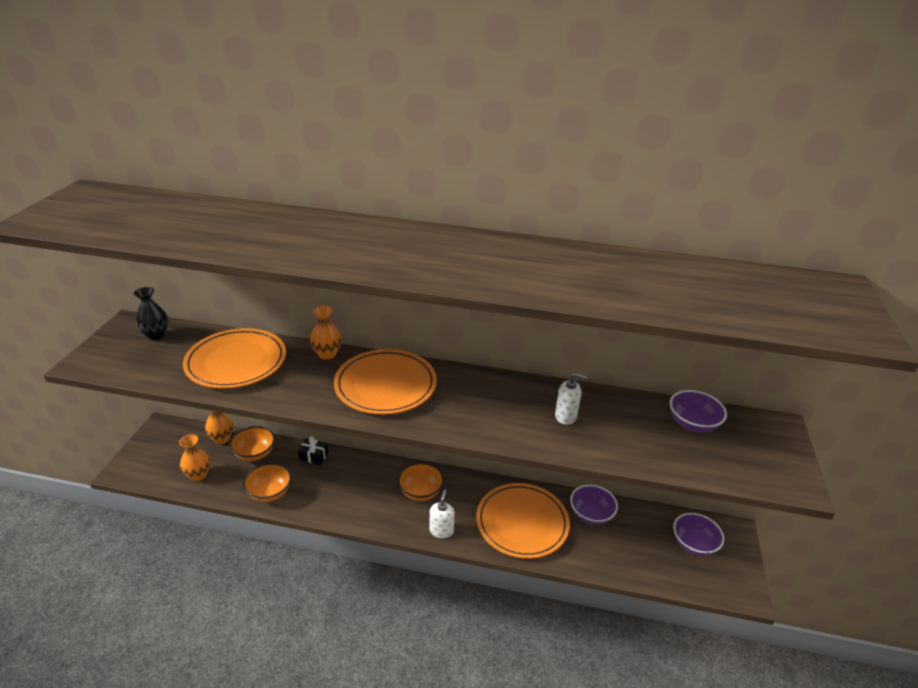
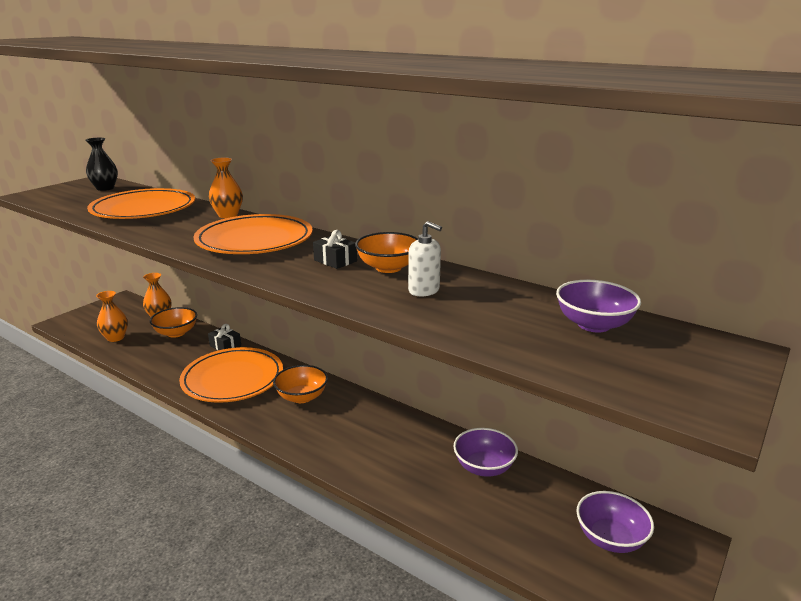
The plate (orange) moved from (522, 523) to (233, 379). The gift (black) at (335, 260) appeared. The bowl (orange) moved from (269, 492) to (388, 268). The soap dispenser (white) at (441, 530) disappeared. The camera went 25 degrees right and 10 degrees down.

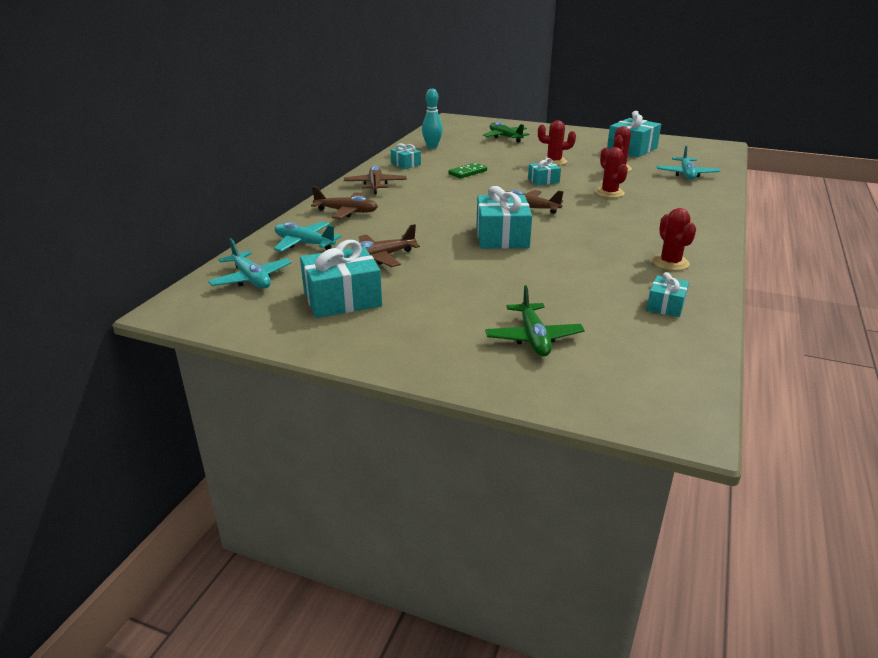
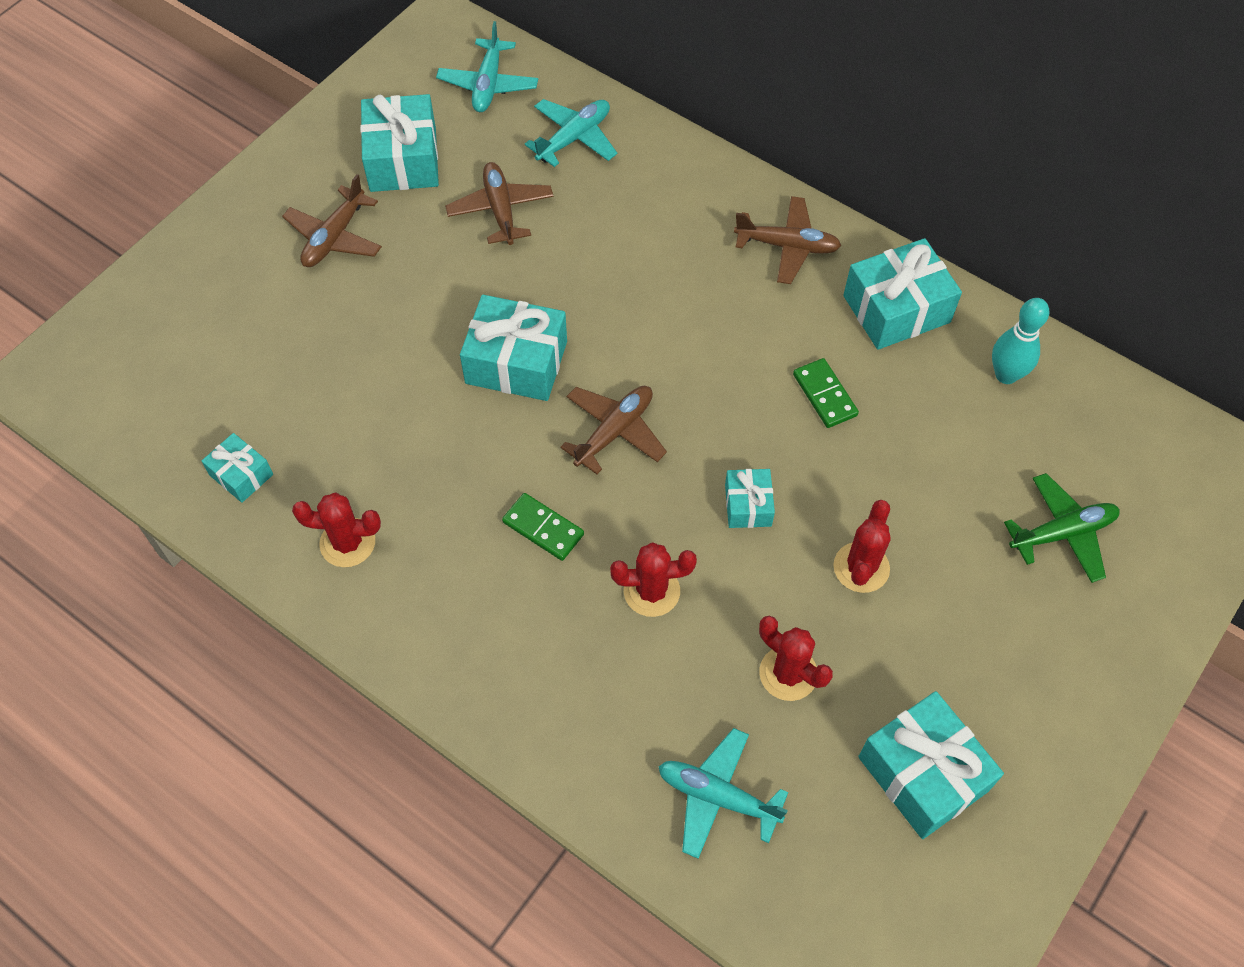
The plane (brown) moved from (346, 212) to (334, 237). The plane (turquoise) at (251, 279) turned 60 degrees counterclockwise. The domino (green) at (543, 528) appeared. The gift (turquoise) at (405, 164) changed to 1.83 times the size. The plane (green) at (533, 338) disappeared. The camera went 105 degrees right and 30 degrees up.

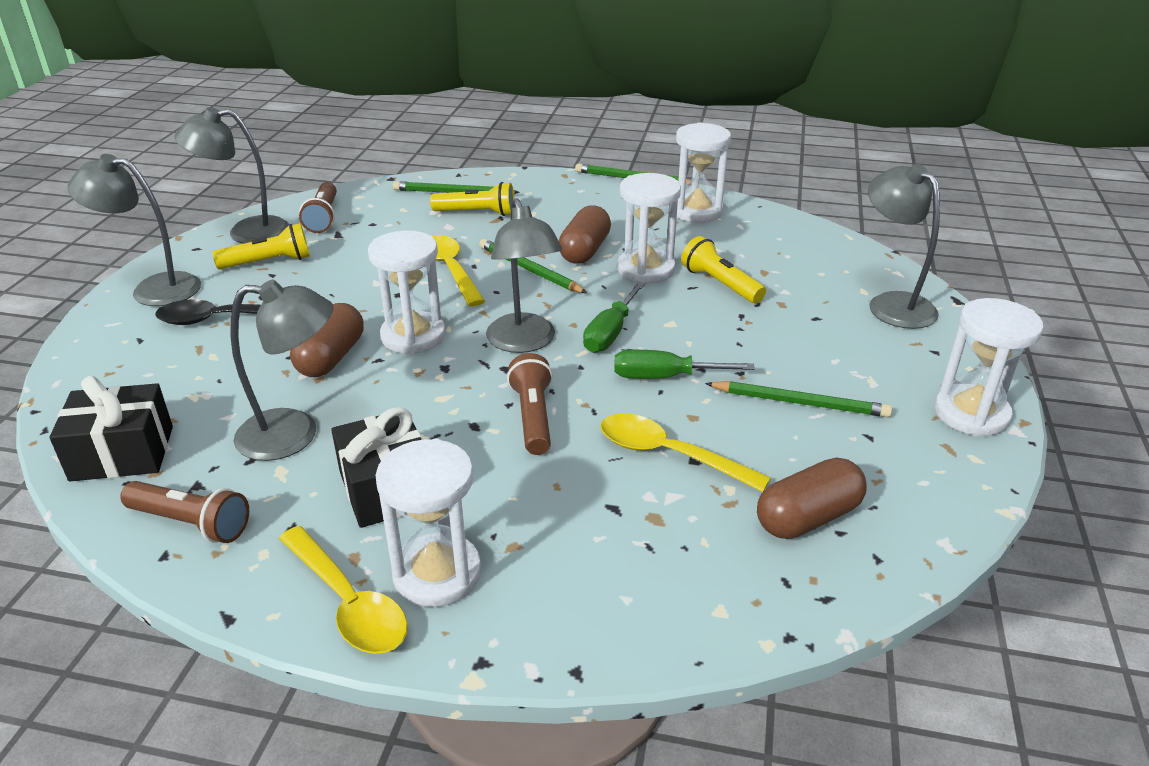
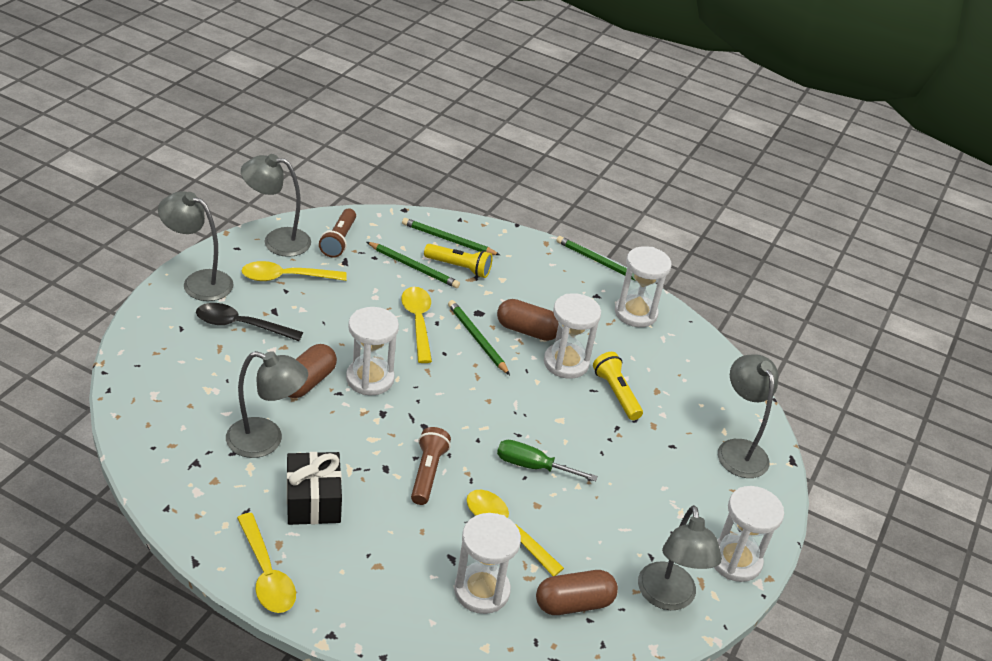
The flashlight (yellow) at (269, 262) was replaced by the spoon (yellow) at (286, 277). The pencil (green) moved from (800, 402) to (414, 267). The hourglass (white) moved from (437, 573) to (481, 591). The capsule (brown) at (585, 251) turned 75 degrees clockwise. The lamp (grey) moved from (524, 342) to (668, 597). The gift (black) at (122, 453) disappeared. The flashlight (brown) at (191, 523) disappeared. The screwdriver (green) at (610, 333) disappeared. The camera went 10 degrees right and 5 degrees up.

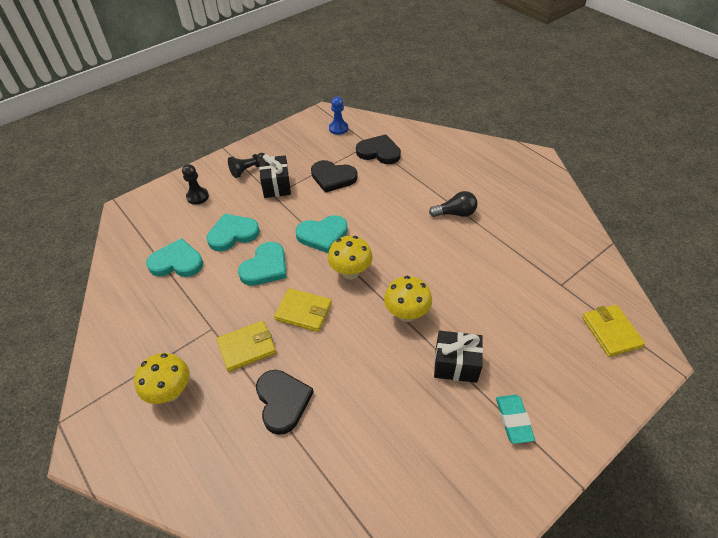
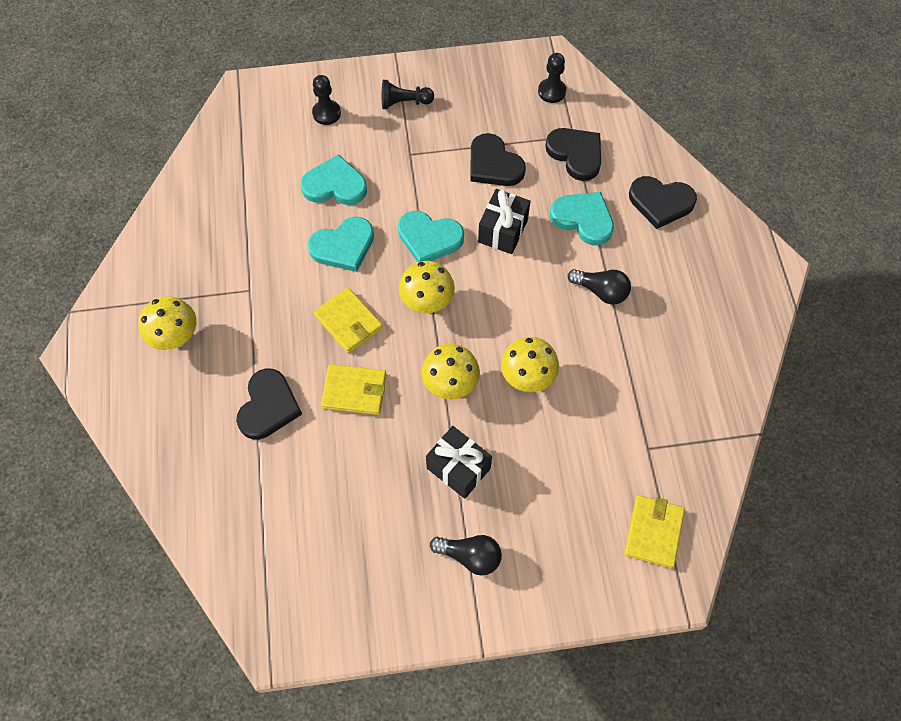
The wallet (yellow) moved from (247, 347) to (354, 391). The eraser (turquoise) at (513, 420) was replaced by the light bulb (black) at (470, 556). The gift (black) moved from (276, 186) to (503, 231). The mushroom (yellow) at (527, 378) appeared. The pawn (blue) at (338, 128) became the pawn (black) at (551, 91). The heart (turquoise) moved from (177, 262) to (583, 219). The heart (black) at (660, 202) appeared. The camera went 30 degrees right and 15 degrees up.

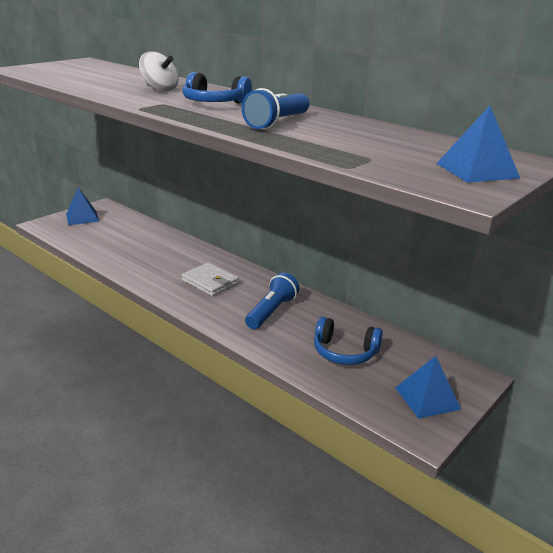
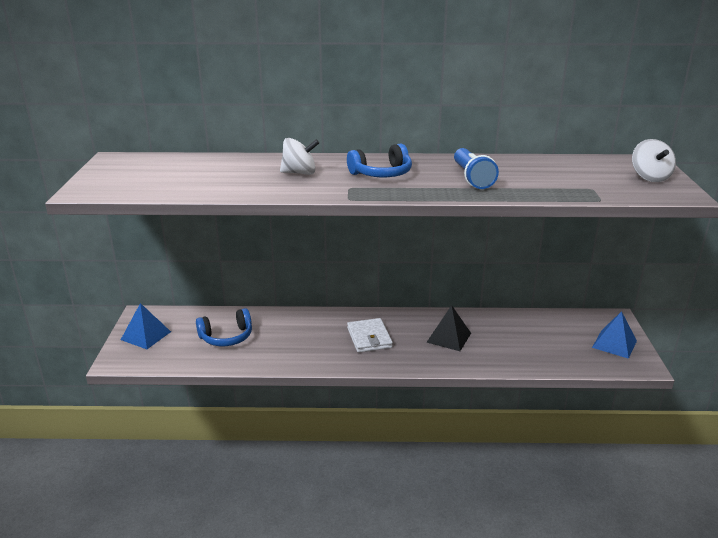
The headphones (blue) moved from (344, 352) to (226, 337). The wallet (white) at (210, 282) turned 75 degrees clockwise. The flashlight (blue) at (271, 311) was replaced by the pyramid (black) at (449, 337). The pyramid (blue) at (476, 170) was replaced by the spinning top (white) at (650, 177). The camera went 40 degrees left and 0 degrees up.

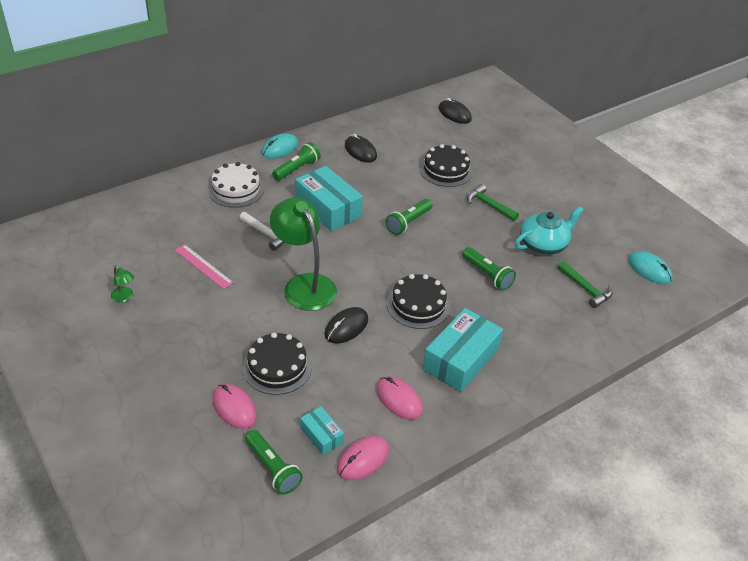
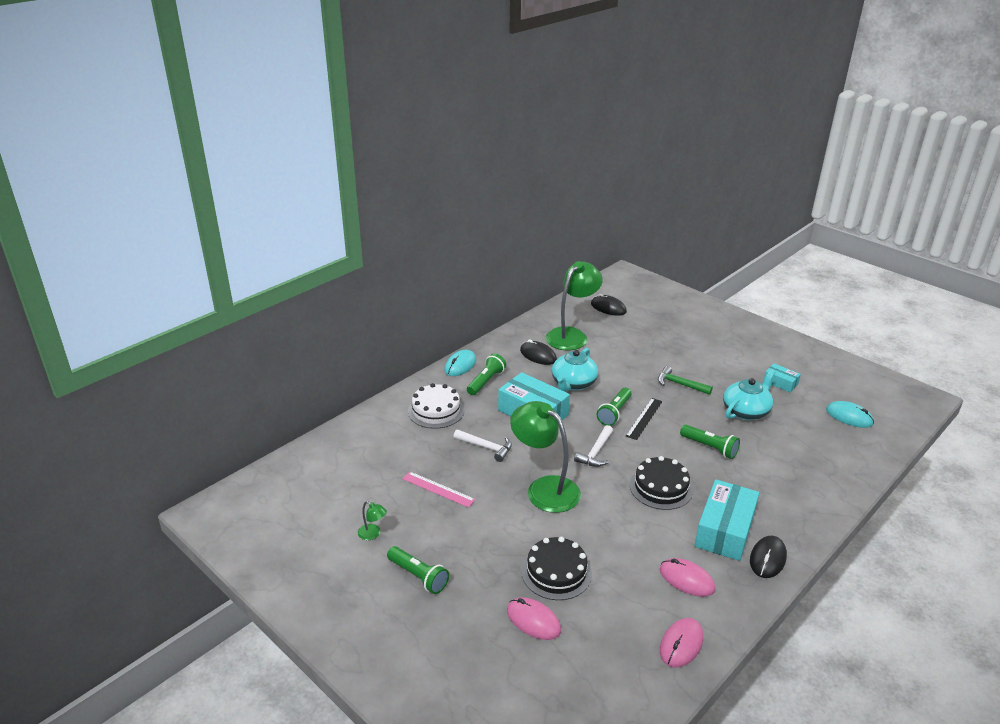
The flashlight (green) moved from (272, 468) to (418, 576). The lamp (green) at (571, 335) appeared. The teapot (turquoise) at (573, 383) appeared. The hammer (white) at (595, 452) appeared. The ruler (black) at (644, 418) appeared. The mouse (black) moved from (346, 327) to (767, 559). The box (turquoise) moved from (321, 435) to (780, 383). The cake (black) at (446, 170) disappeared. The hammer (green) at (585, 289) disappeared. The camera went 10 degrees left and 10 degrees down.

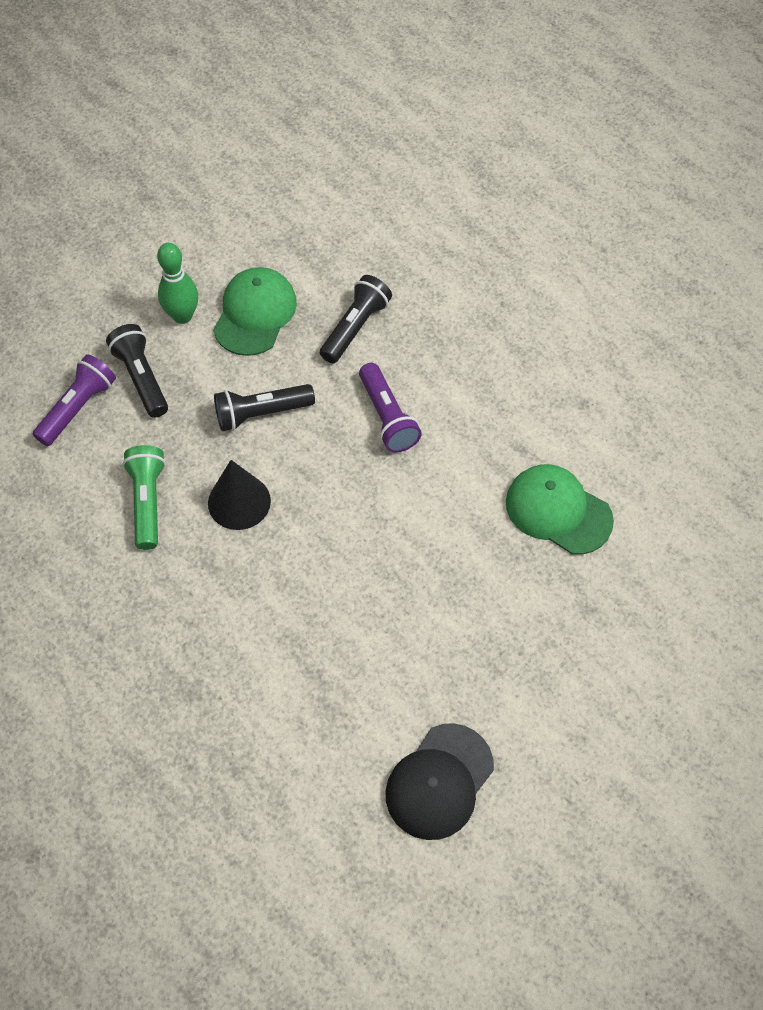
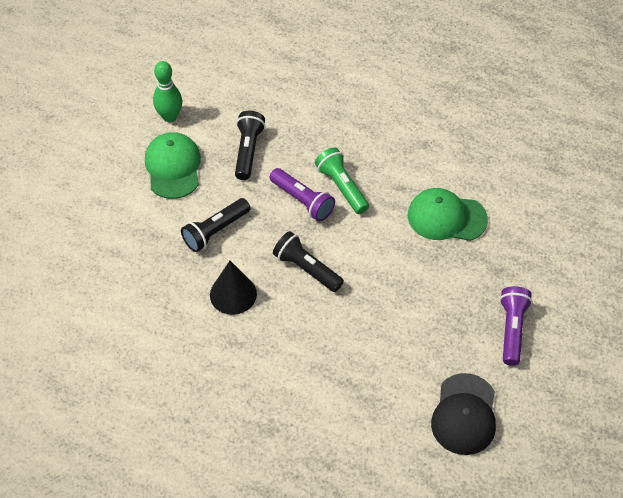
The bowling pin (green) moved from (182, 316) to (170, 117). The flashlight (black) moved from (141, 378) to (307, 268). The flashlight (green) moved from (148, 502) to (342, 187). The flashlight (purple) moved from (78, 408) to (512, 329). The camera went 25 degrees left and 5 degrees down.

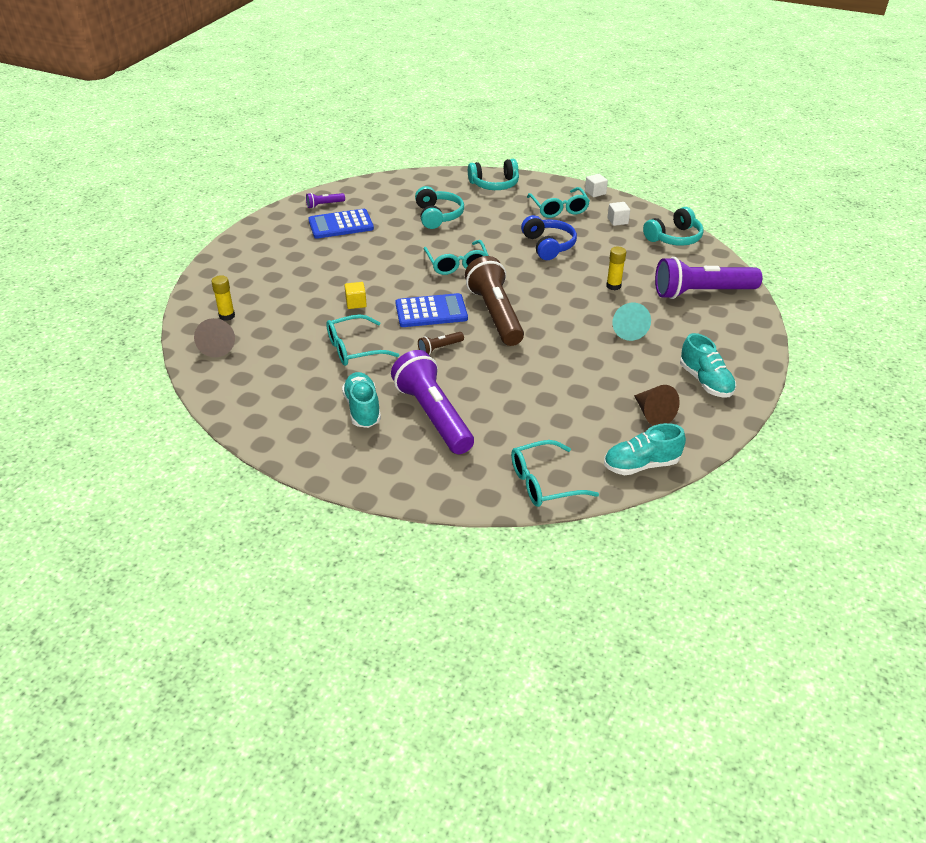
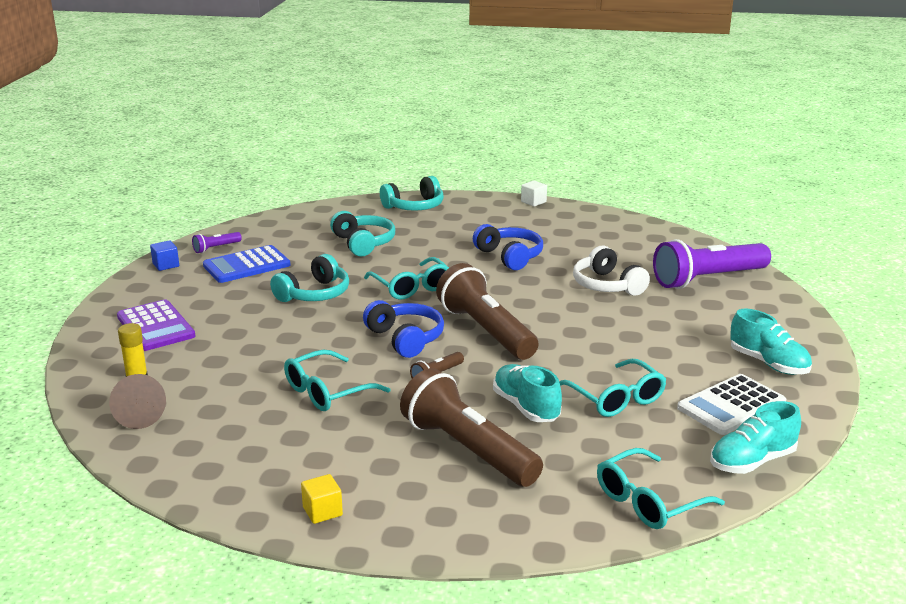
The calculator (purple) at (156, 326) appeared. The cube (blue) at (166, 265) appeared. The headphones (turquoise) moved from (674, 238) to (314, 294). The cube (yellow) moved from (356, 303) to (322, 511). The calculator (blue) at (431, 311) was replaced by the headphones (blue) at (405, 338). The flashlight (purple) at (433, 415) became the flashlight (brown) at (467, 449). The shoe (turquoise) moved from (362, 409) to (526, 407). The glasses (turquoise) moved from (559, 209) to (616, 398). The glue stick (yellow) at (613, 286) was replaced by the headphones (white) at (607, 285). The cone (brown) at (653, 414) was replaced by the calculator (white) at (731, 405). The cube (white) at (617, 221) disappeared. The cone (turquoise) at (628, 330) disappeared. The camera went 15 degrees left and 15 degrees down.

